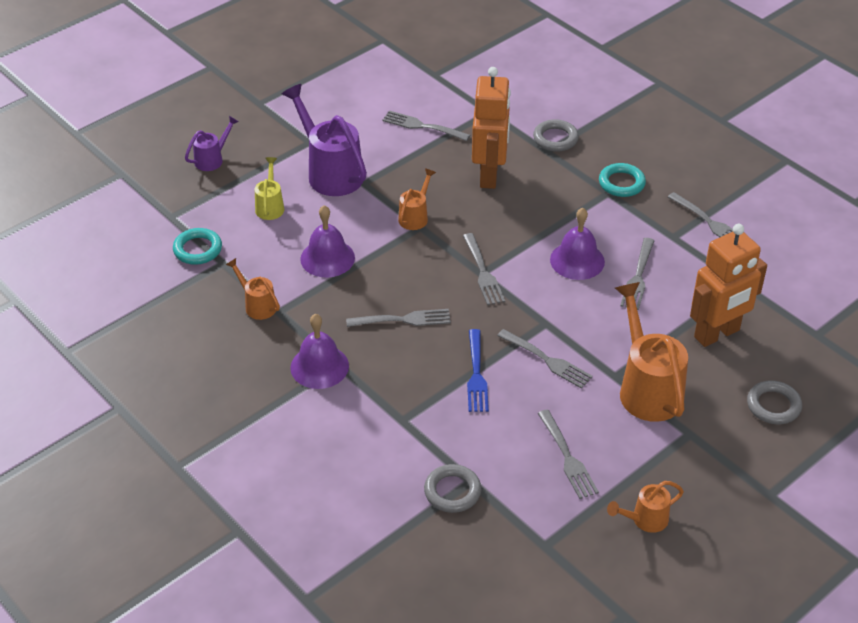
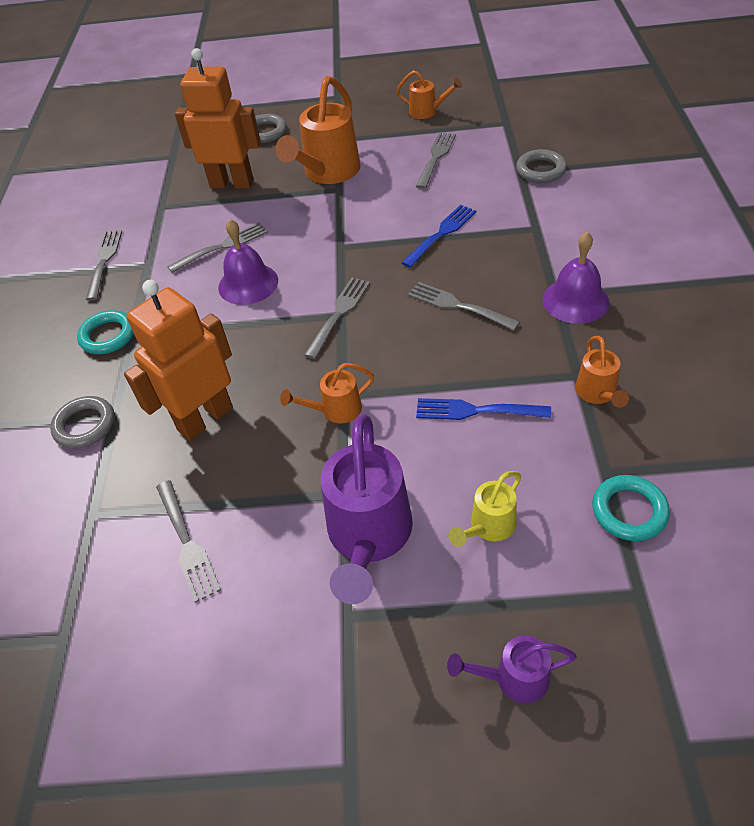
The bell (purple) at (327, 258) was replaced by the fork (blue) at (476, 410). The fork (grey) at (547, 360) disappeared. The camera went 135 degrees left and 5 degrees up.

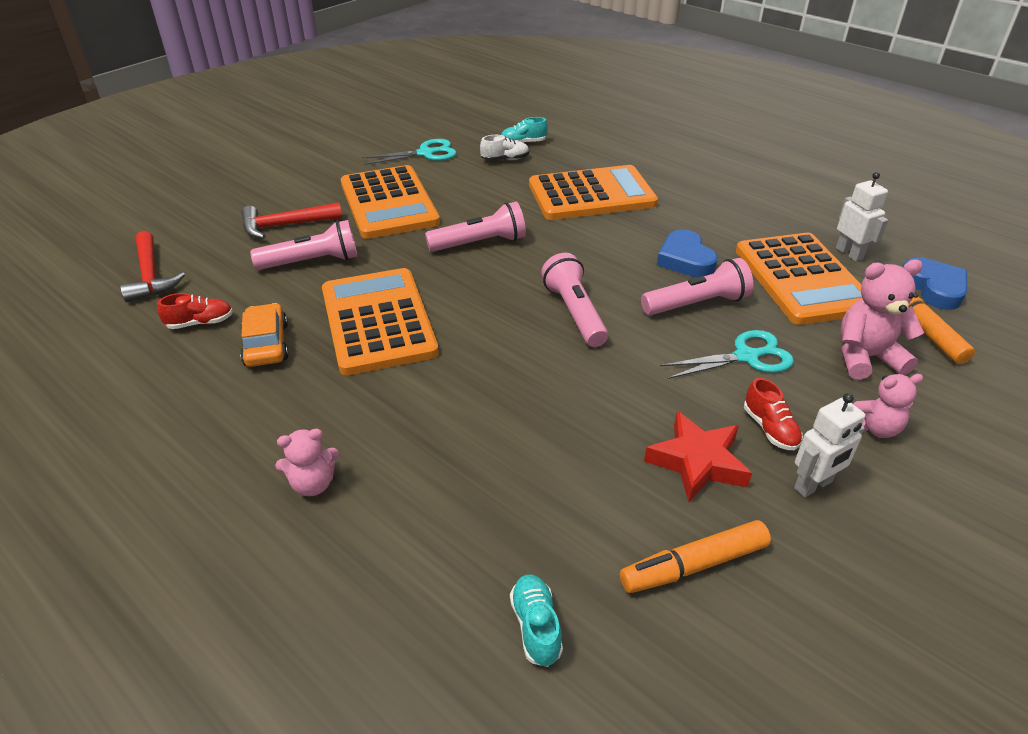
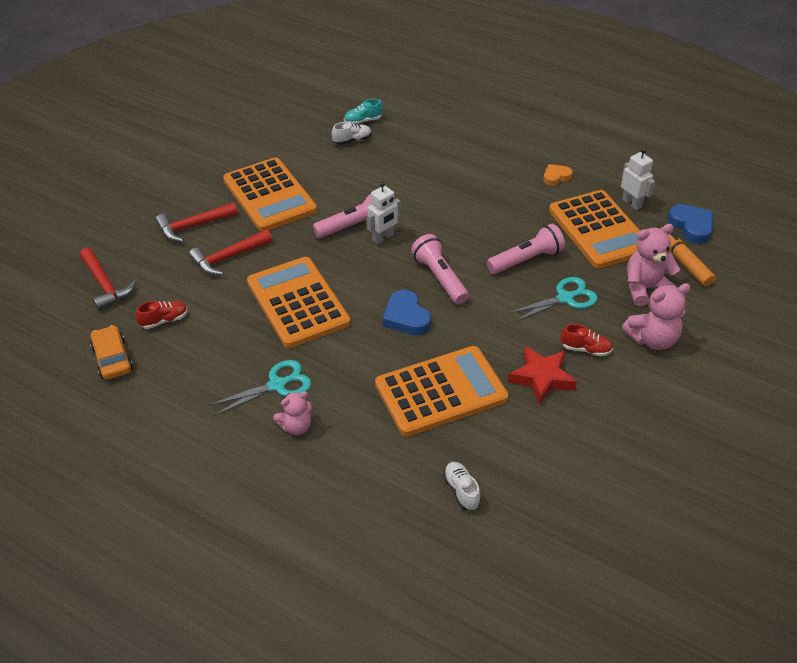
The car (orange) moved from (266, 344) to (112, 359). The flashlight (pink) at (312, 262) was replaced by the hammer (red) at (228, 258). The scissors (turquoise) moved from (426, 153) to (277, 385). The robot (white) moved from (813, 485) to (383, 237). The calculator (orange) moved from (591, 195) to (441, 392). The heart (blue) moved from (685, 259) to (406, 317). The shoe (turquoise) at (536, 626) became the shoe (white) at (461, 491). The heart (orange) at (556, 177) appeared. The shoe (red) at (770, 429) turned 45 degrees counterclockwise. The teddy bear (pink) at (875, 427) changed to 1.56 times the size. The marker (orange) at (693, 565) disappeared. The camera went 10 degrees left and 5 degrees up.

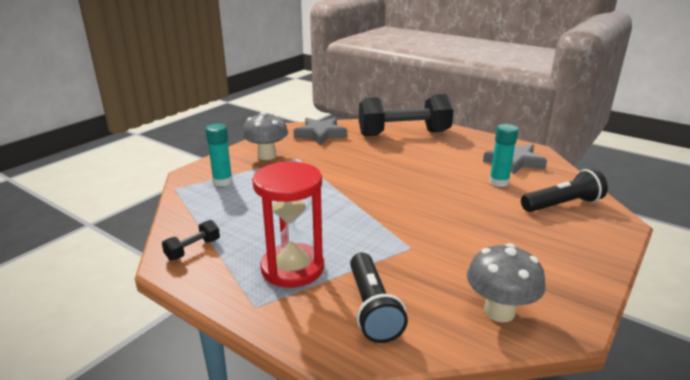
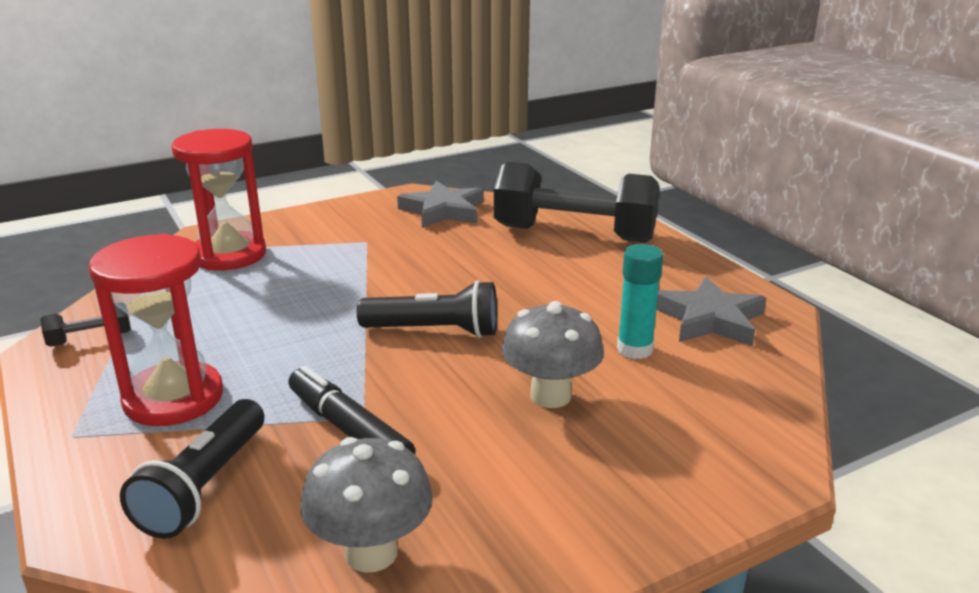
The glue stick (turquoise) at (222, 182) was replaced by the hourglass (red) at (229, 255). The marker (black) at (349, 429) appeared. The flashlight (black) moved from (562, 205) to (434, 331). The mushroom (grey) moved from (267, 156) to (550, 396). The camera went 25 degrees right and 0 degrees up.

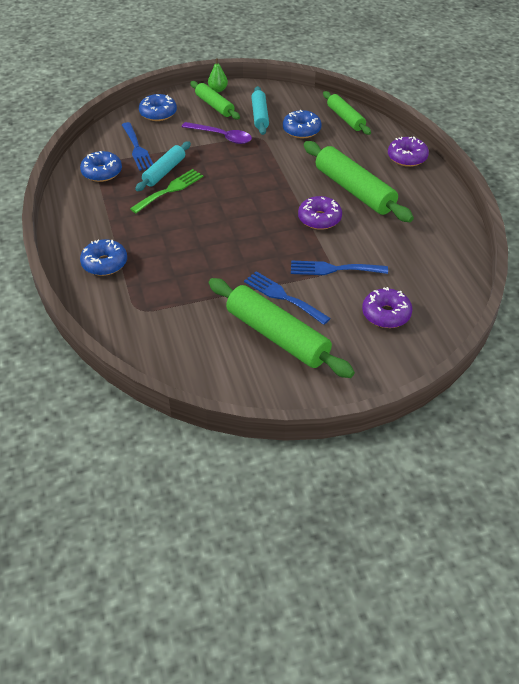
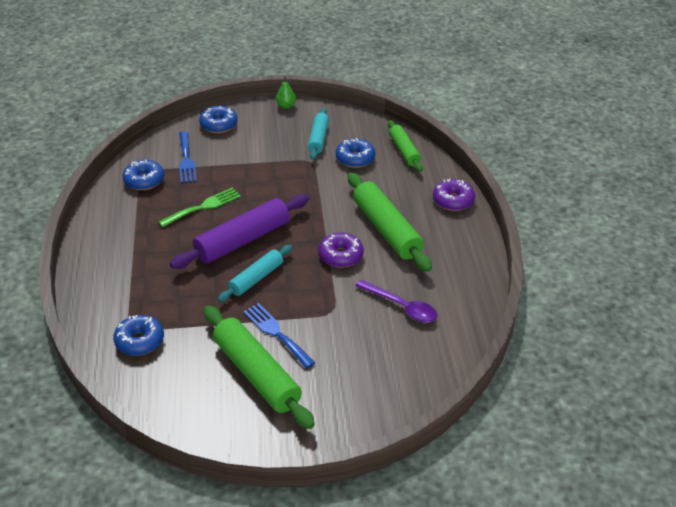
The donut (blue) moved from (104, 263) to (140, 341). The rolling pin (purple) at (243, 240) appeared. The rolling pin (turquoise) moved from (164, 172) to (256, 278). The spoon (purple) moved from (221, 136) to (401, 306). The rolling pin (green) at (214, 106) disappeared. The fork (blue) at (333, 269) disappeared. The donut (purple) at (386, 314) disappeared. The camera went 10 degrees right and 5 degrees down.

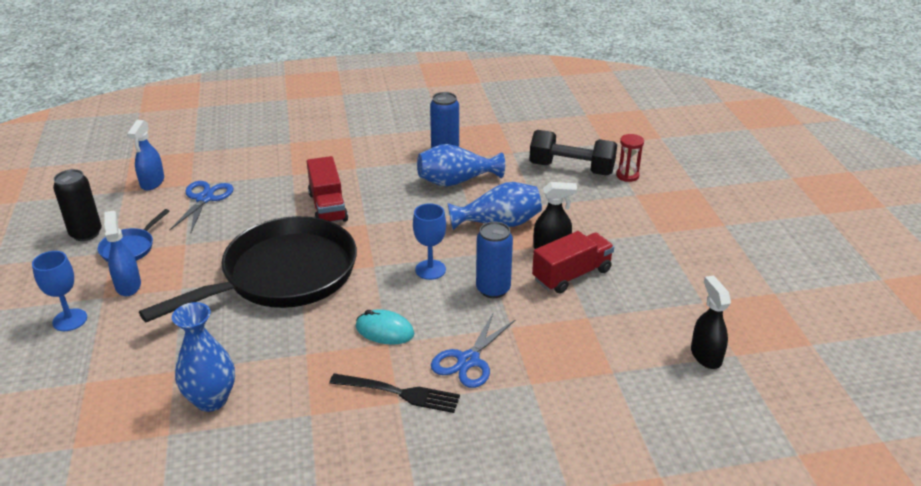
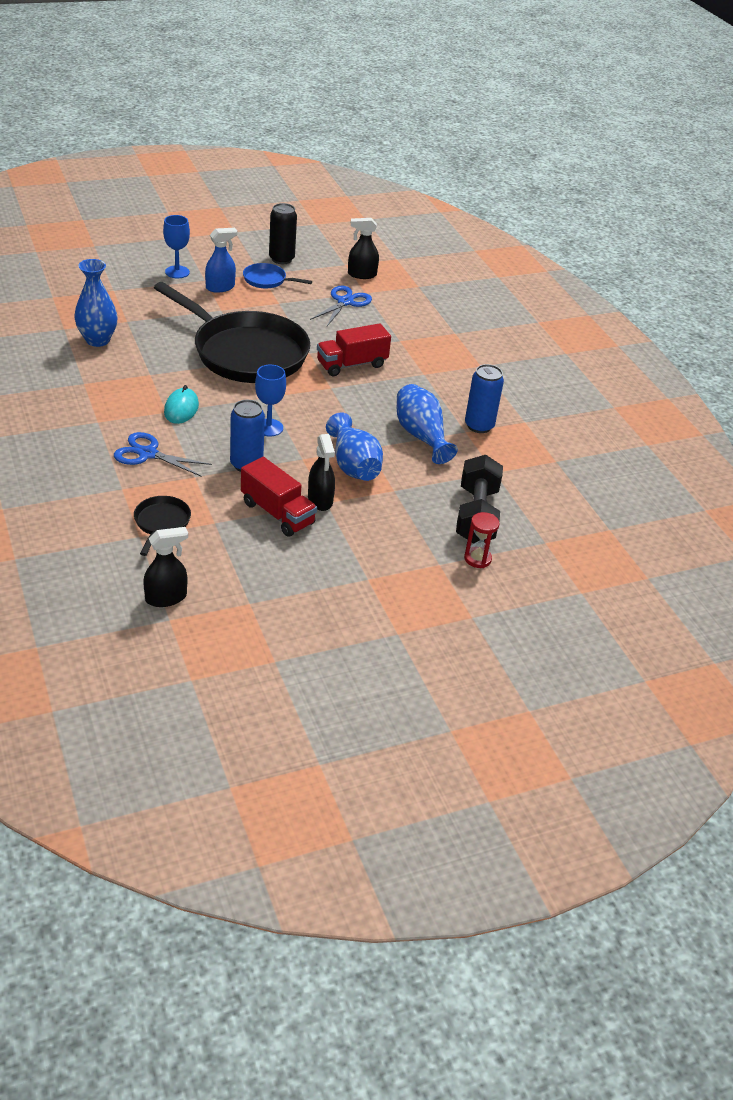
The pan (black) at (161, 523) appeared. The scissors (blue) at (204, 199) turned 60 degrees counterclockwise. The spray bottle (blue) at (152, 182) became the spray bottle (black) at (361, 274). The fork (black) at (399, 393) disappeared. The camera went 75 degrees right and 5 degrees up.

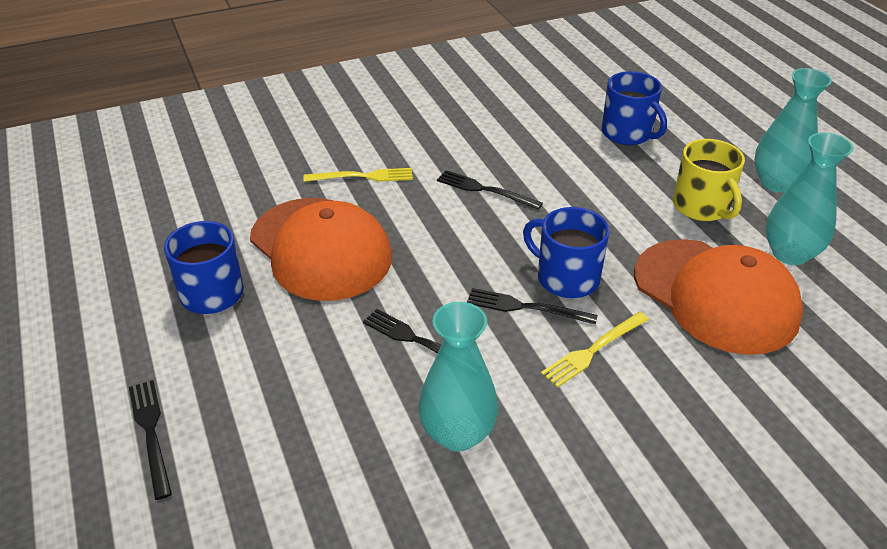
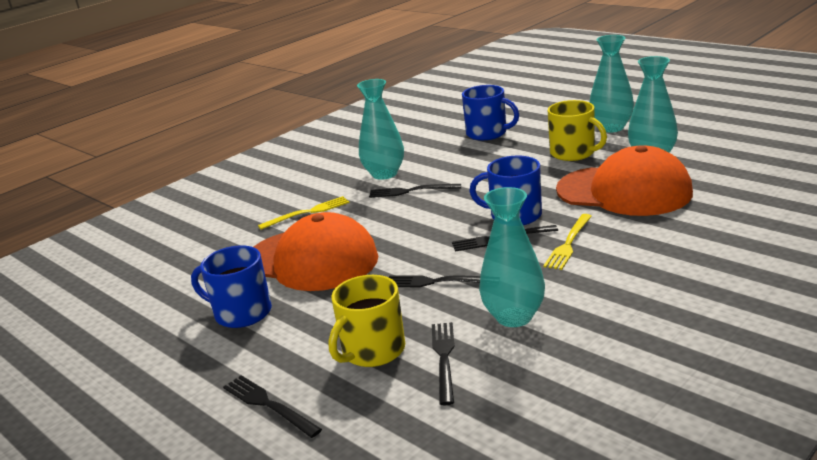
The mug (yellow) at (372, 351) appeared. The vase (turquoise) at (384, 174) appeared. The fork (black) at (444, 359) appeared. The camera went 20 degrees left and 15 degrees down.

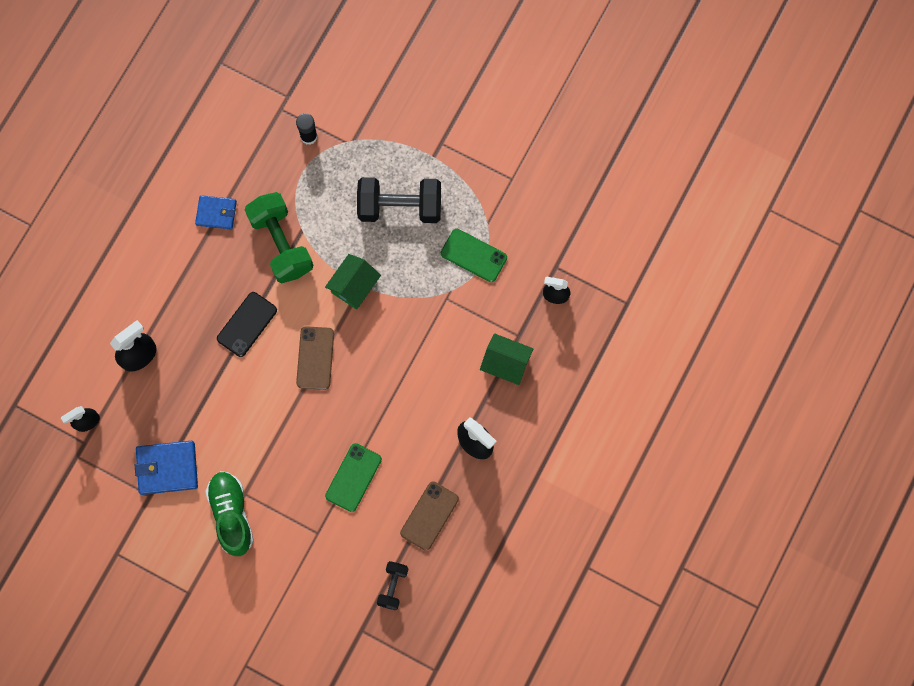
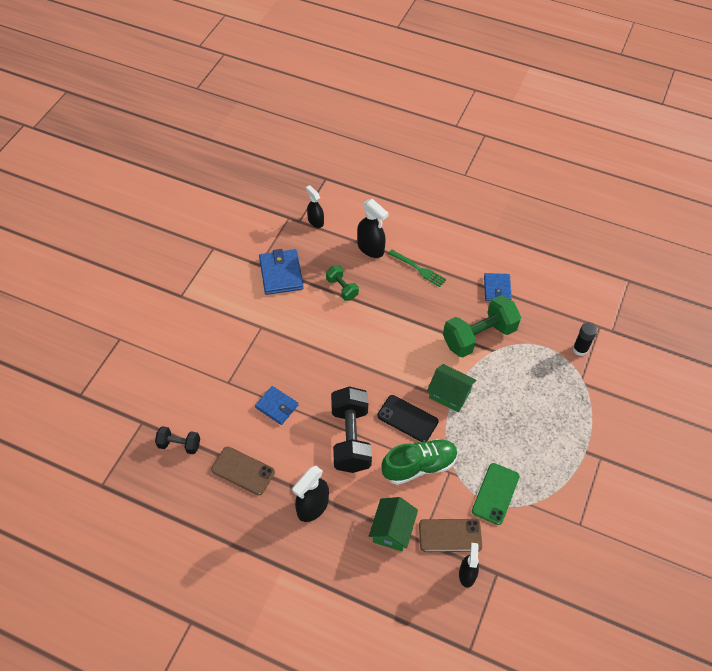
The phone (green) at (353, 477) was replaced by the wallet (blue) at (277, 406). The dumbbell (green) at (342, 288) appeared. The dumbbell (black) moved from (400, 207) to (350, 438). The phone (black) moved from (247, 324) to (407, 418). The shoe (green) moved from (231, 514) to (419, 466). The fork (green) at (418, 269) appeared. The phone (brown) moved from (315, 358) to (450, 535). The camera went 85 degrees right and 20 degrees down.

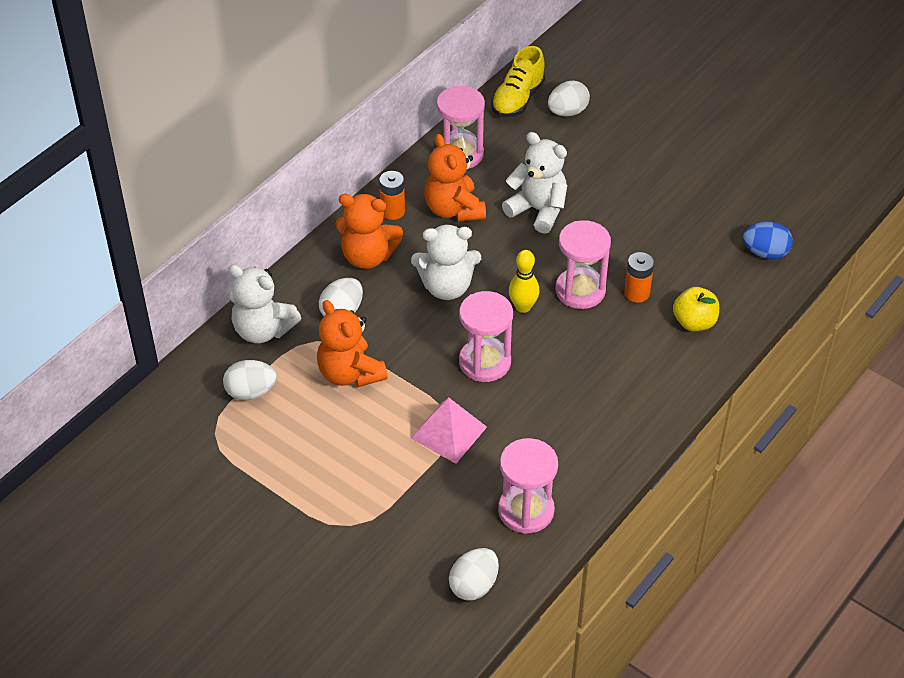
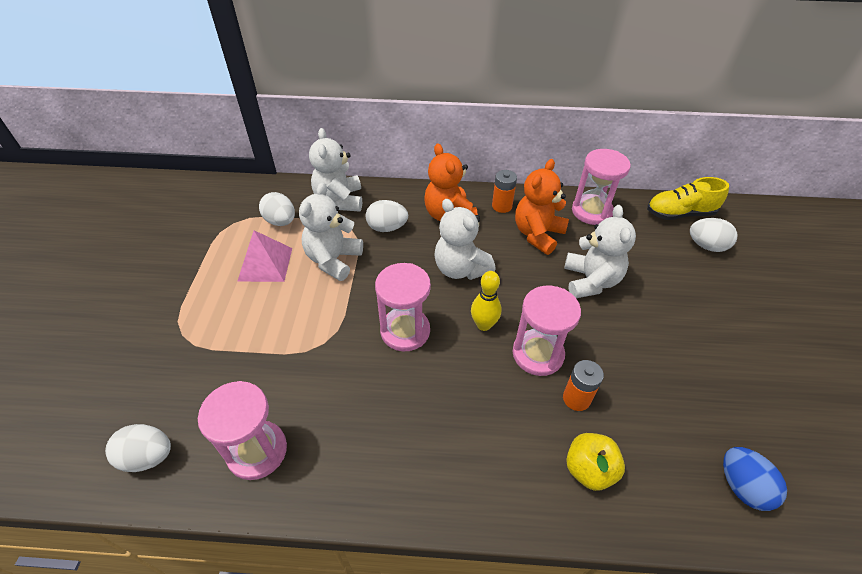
The pyramid (pink) moved from (448, 432) to (265, 264). The teddy bear (orange) at (350, 373) became the teddy bear (white) at (333, 260). The camera went 55 degrees right and 0 degrees up.

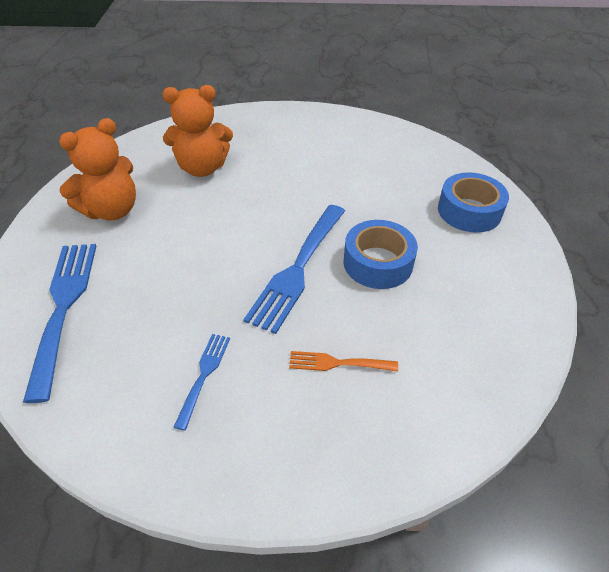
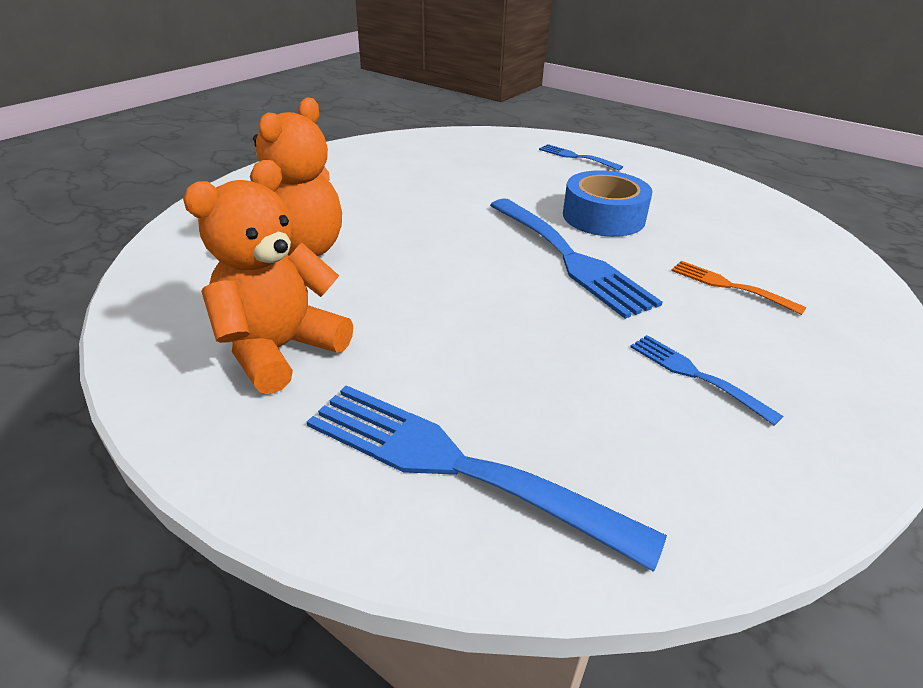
The teddy bear (orange) at (112, 210) turned 135 degrees counterclockwise. The tape (blue) at (469, 211) was replaced by the fork (blue) at (576, 157). The fork (orange) at (338, 363) turned 90 degrees clockwise. The camera went 55 degrees left and 10 degrees down.

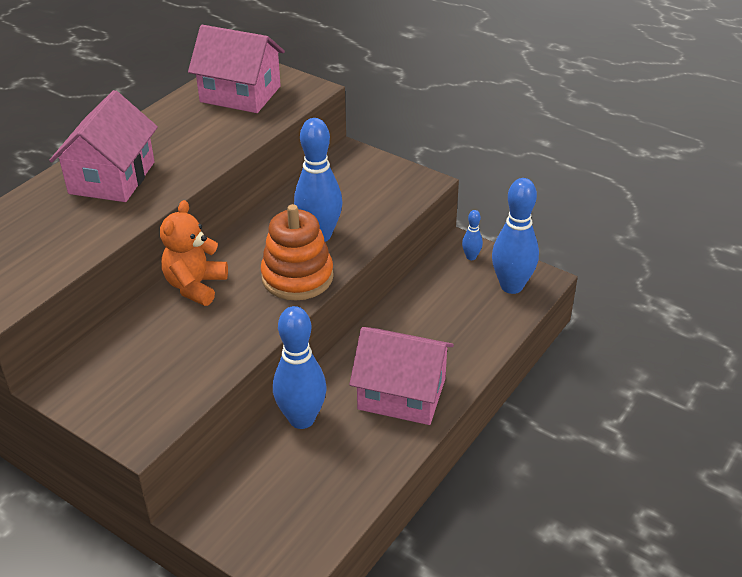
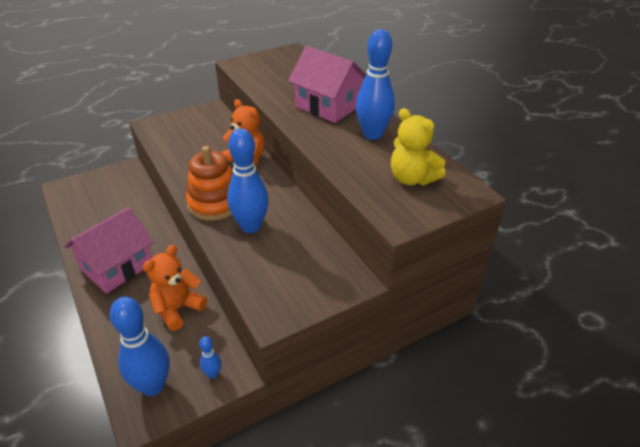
The teddy bear (orange) at (178, 309) appeared. The bowling pin (blue) moved from (302, 419) to (373, 134). The house (pink) at (240, 94) was replaced by the teddy bear (yellow) at (412, 178). The camera went 115 degrees right and 0 degrees up.

